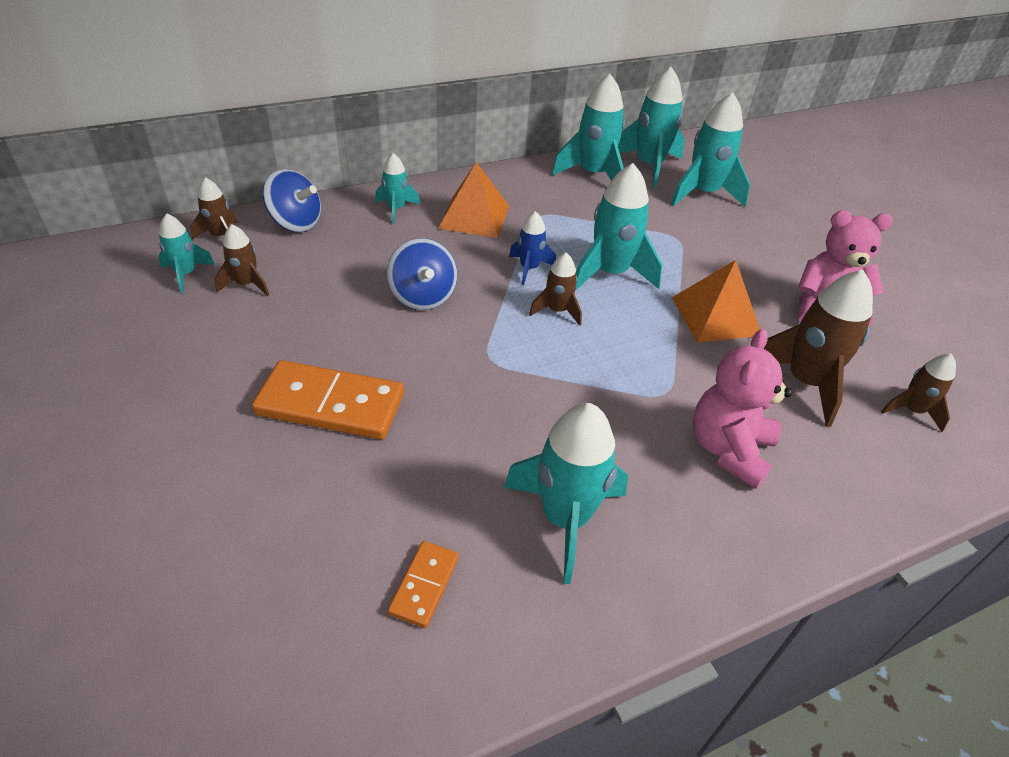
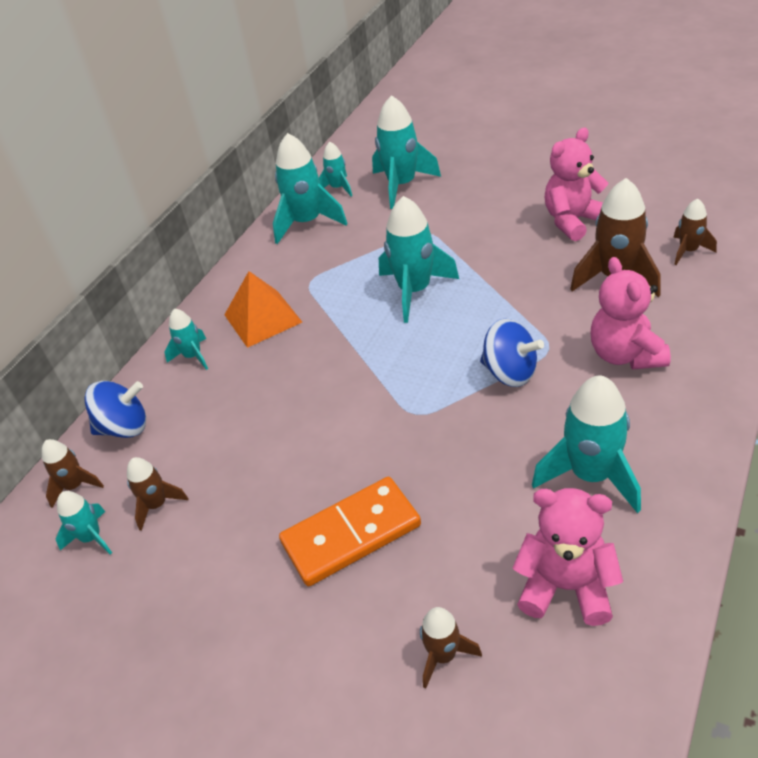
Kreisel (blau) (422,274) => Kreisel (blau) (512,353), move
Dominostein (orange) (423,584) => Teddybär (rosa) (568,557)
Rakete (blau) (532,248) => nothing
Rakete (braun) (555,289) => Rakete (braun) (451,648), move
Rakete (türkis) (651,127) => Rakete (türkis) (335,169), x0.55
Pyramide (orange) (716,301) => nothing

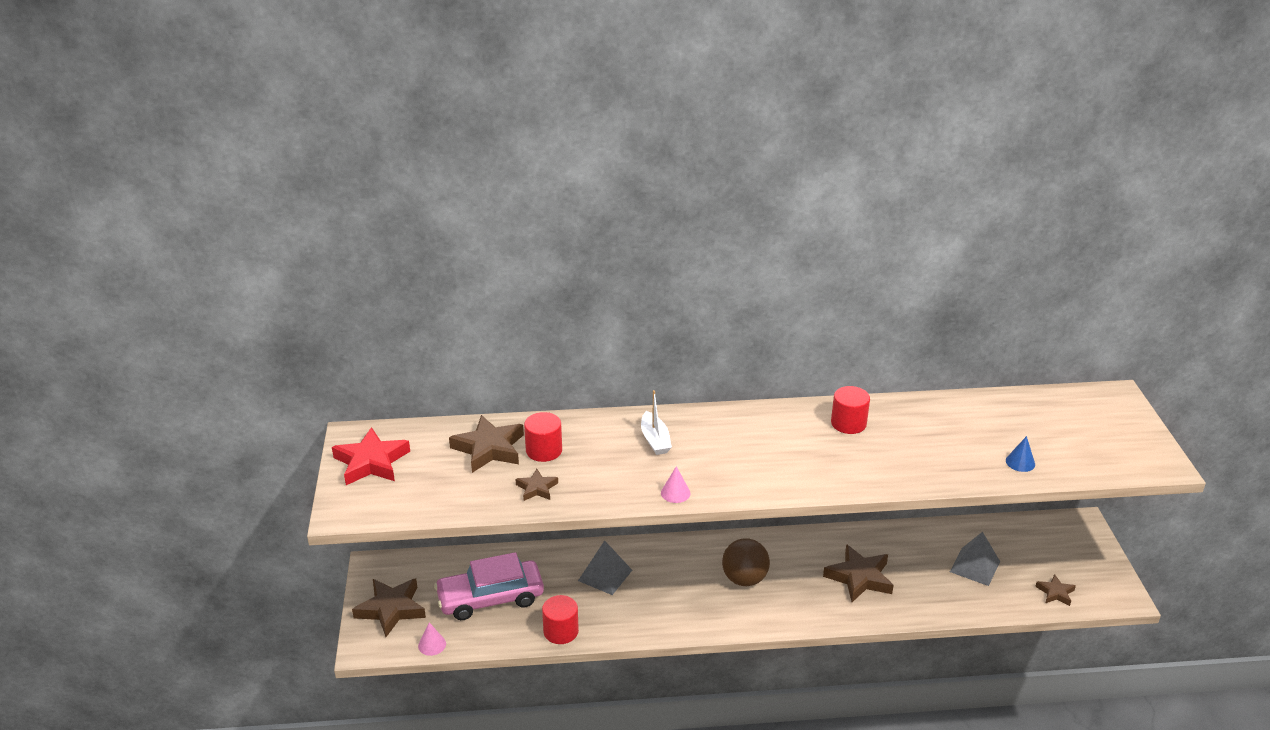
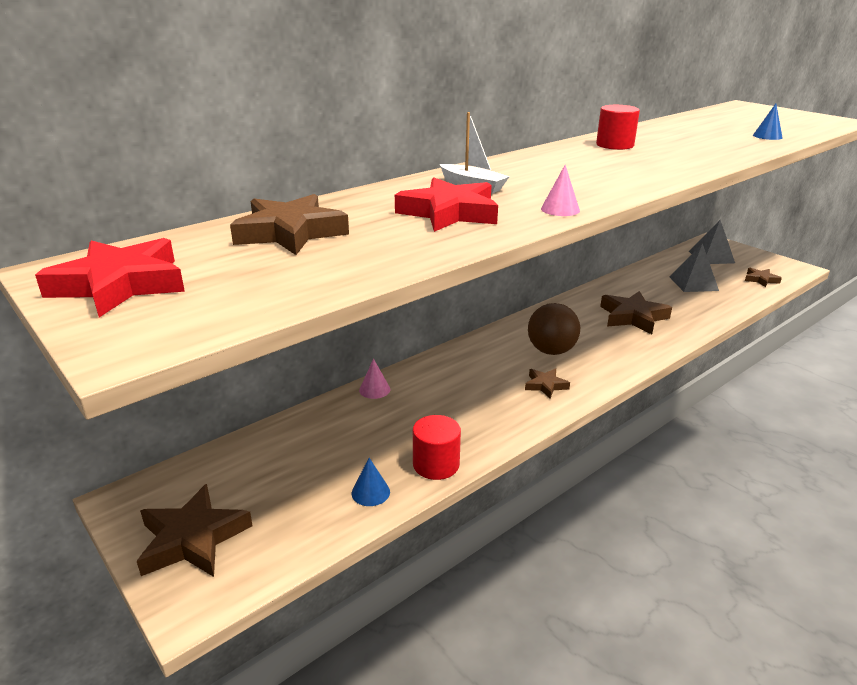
Kegel (rosa) (432,639) => Kegel (rosa) (374,379), move
Auto (rosa) (489,586) => nothing
Stern (braun) (537,485) => Stern (braun) (547,383), move
Vollzylinder (rot) (543,437) => nothing
Pyramide (grau) (605,567) => Pyramide (grau) (712,242), move
nothing => Kegel (blau) (371,482)
nothing => Stern (rot) (446,204)

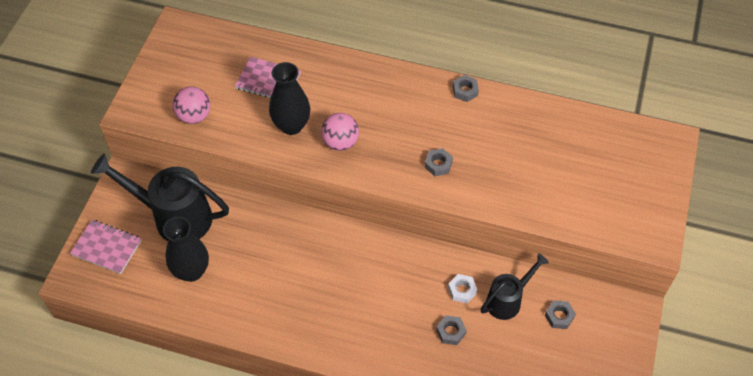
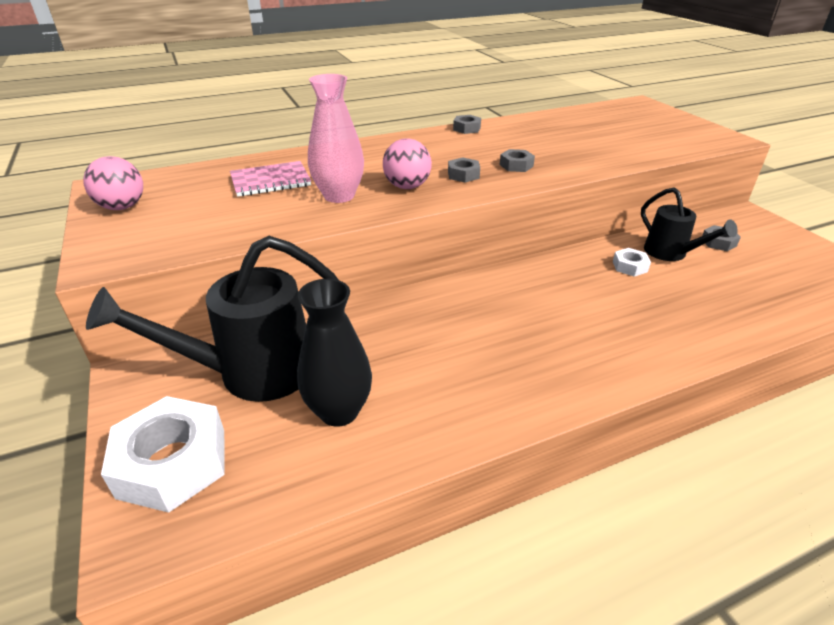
Notizbuch (rosa) (106,247) => Sechskantmutter (weiß) (163,454)
Ball (rosa) (191,105) => Ball (rosa) (113,183), move
Vase (schwarz) (289,98) => Vase (rosa) (336,138)
Sechskantmutter (grau) (451,330) => Sechskantmutter (grau) (464,169), move
Gießkanne (schwarz) (514,286) => Gießkanne (schwarz) (689,224), 135 degrees clockwise

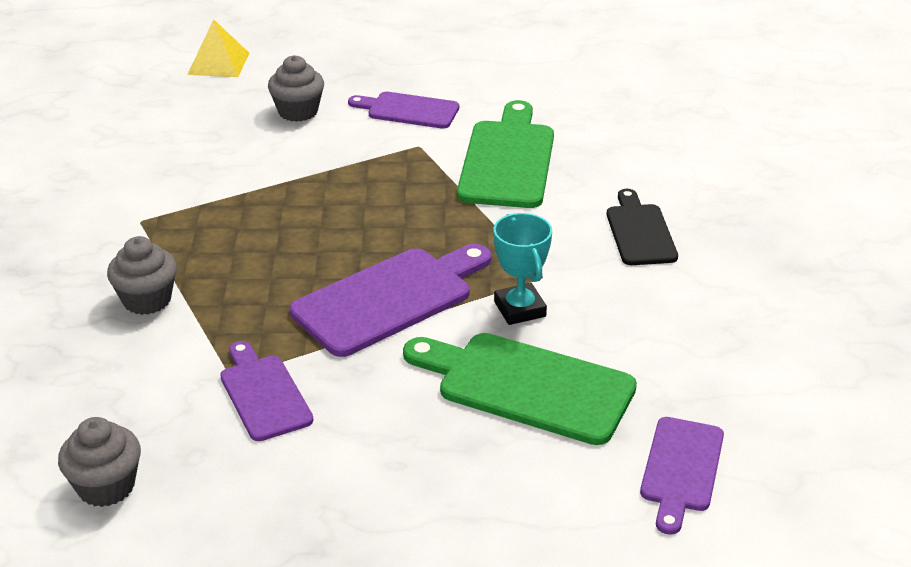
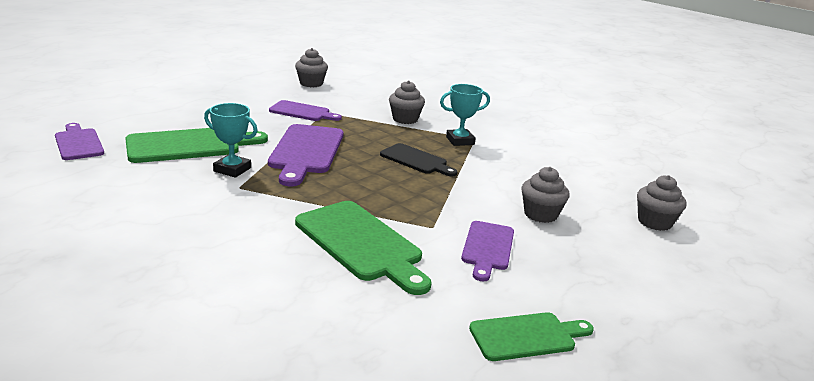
Pyramide (gelb) (218,48) => Muffin (grau) (662,203)
Schneidebrett (lila) (403,110) => Schneidebrett (lila) (487,251), 135 degrees clockwise
Schneidebrett (schwarz) (642,227) => Schneidebrett (schwarz) (418,159), move
nothing => Pokal (türkis) (465,115)
nothing => Schneidebrett (grün) (531,336)

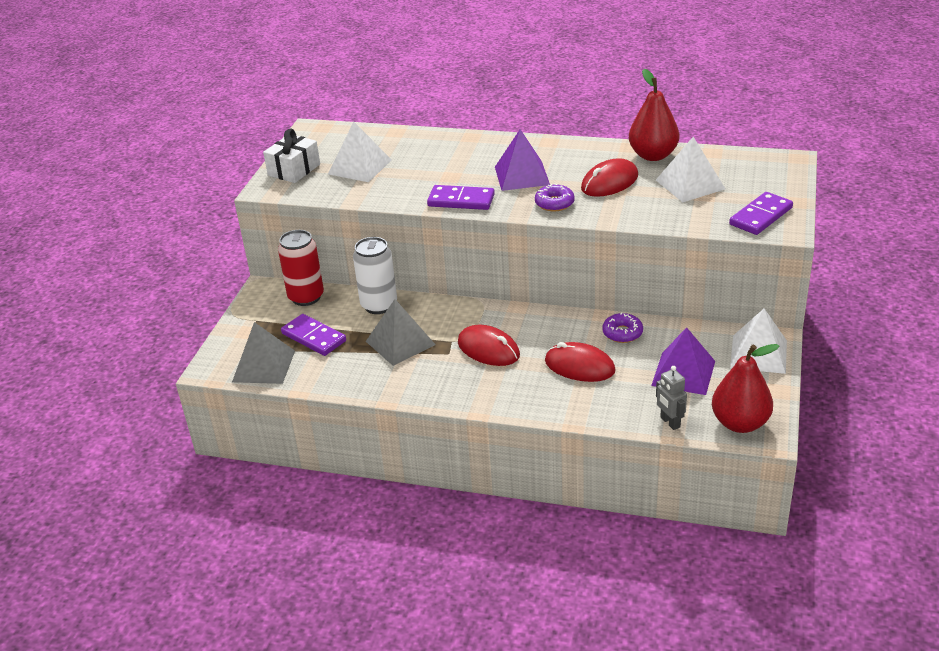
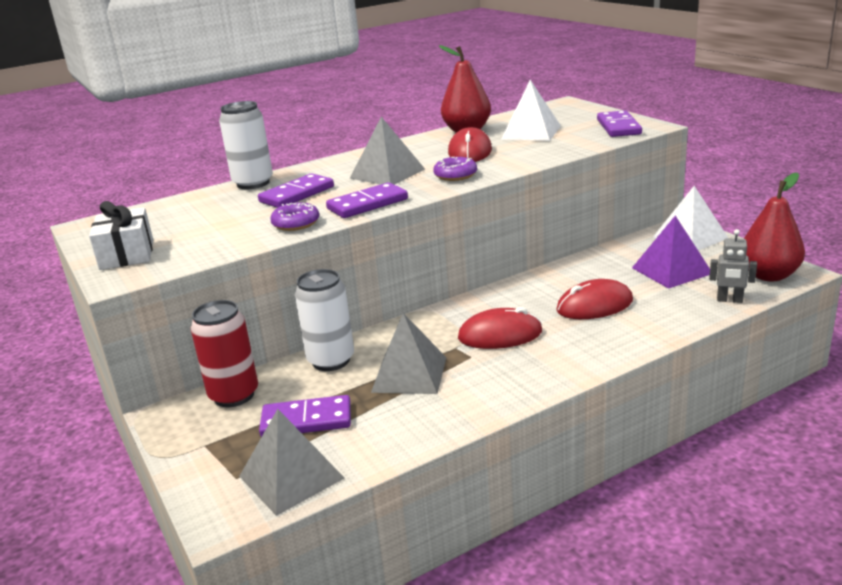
Pyramide (weiß) (359,152) => nothing
Pyramide (lila) (522,160) => Pyramide (grau) (387,151)
Donut (lila) (622,327) => Donut (lila) (294,216), move
nothing => Dose (weiß) (246,145)
nothing => Dominostein (lila) (296,190)

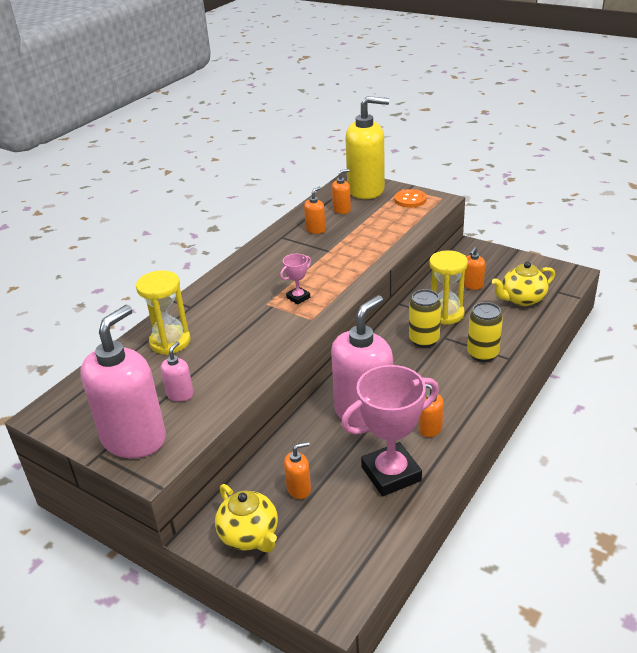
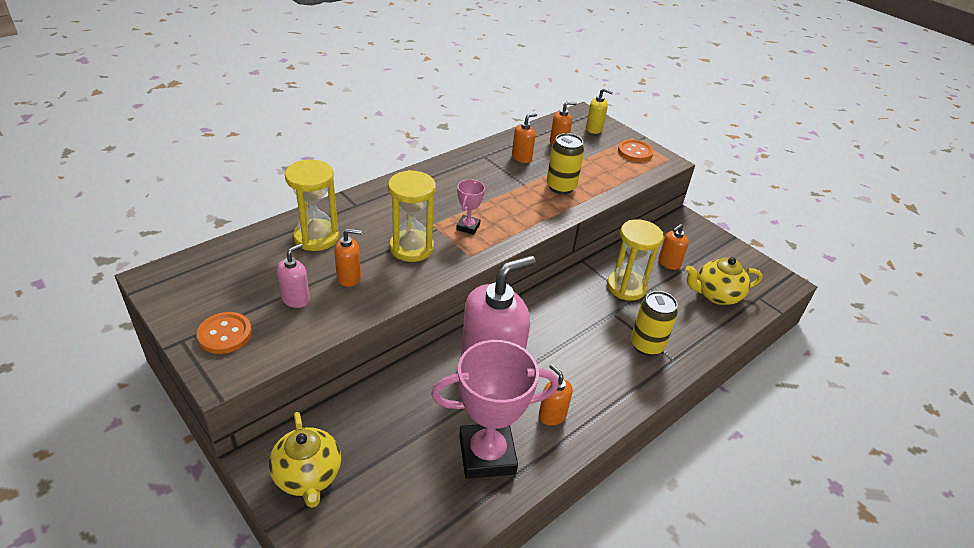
Seifenspender (rosa) (123,381) => Knopf (orange) (224,333)
Pokal (rosa) (295,279) => Pokal (rosa) (470,207), 45 degrees counterclockwise
Seifenspender (orange) (297,470) => Seifenspender (orange) (348,258), move
Seifenspender (gelb) (367,147) => Seifenspender (gelb) (599,111), x0.43
Dose (gelb) (425,318) => Dose (gelb) (565,163), move
nothing => Sanduhr (gelb) (412,216)

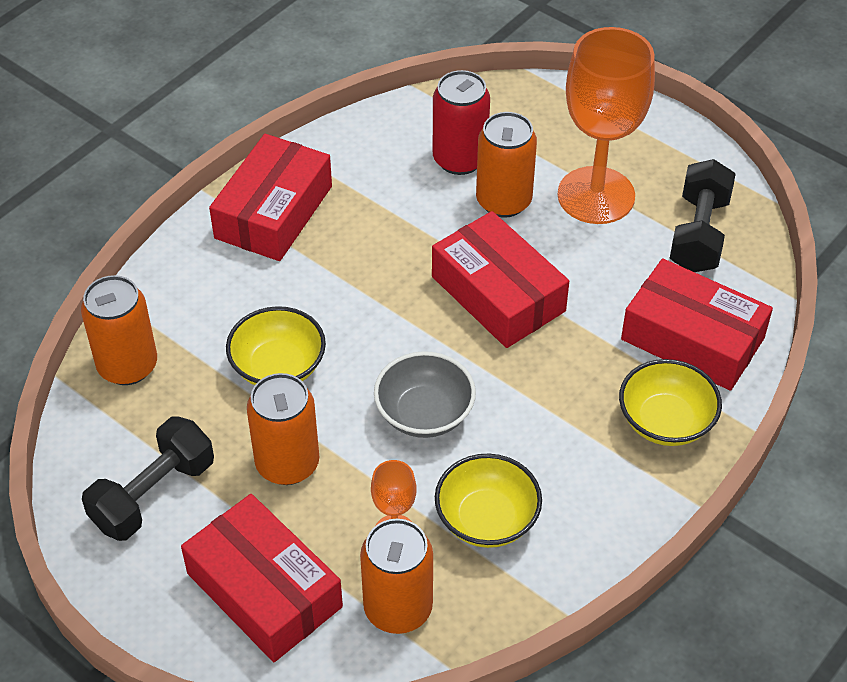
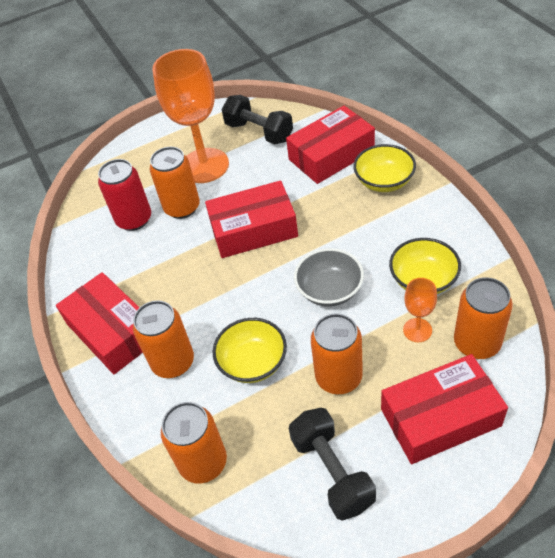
nothing => Dose (orange) (163,339)

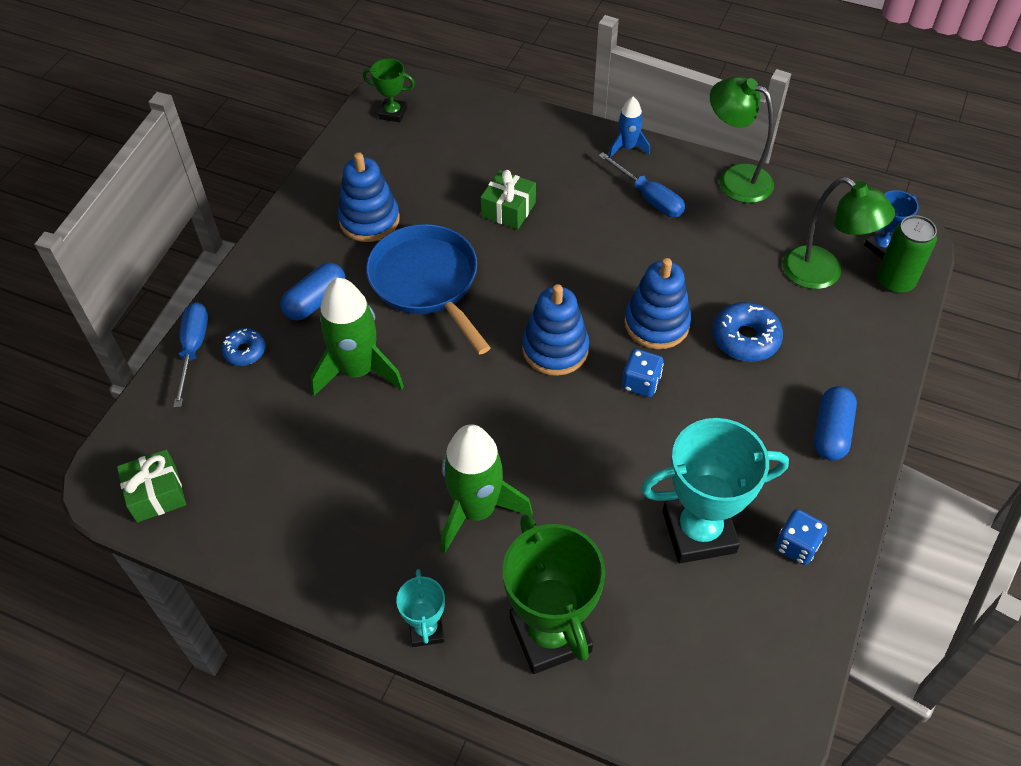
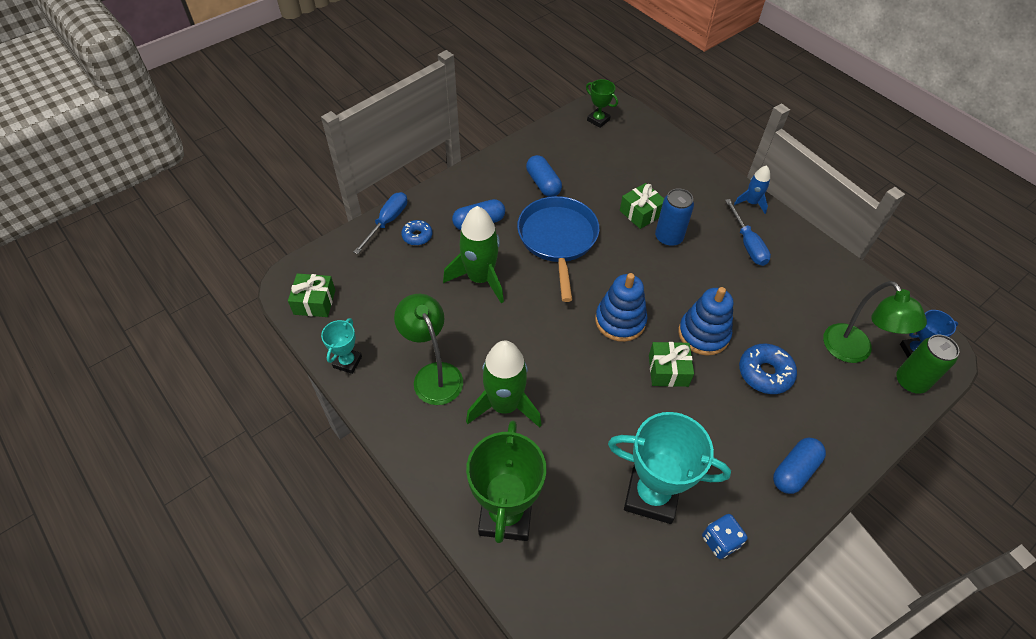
Stapelspielzeug (blau) (369,197) => Kapsel (blau) (544,176)
Pokal (türkis) (420,608) => Pokal (türkis) (341,346), move
Spielwürfel (blau) (643,373) => Geschenk (grün) (671,364)
Lampe (grün) (742,139) => Lampe (grün) (428,349), move
nothing => Dose (blau) (674,217)

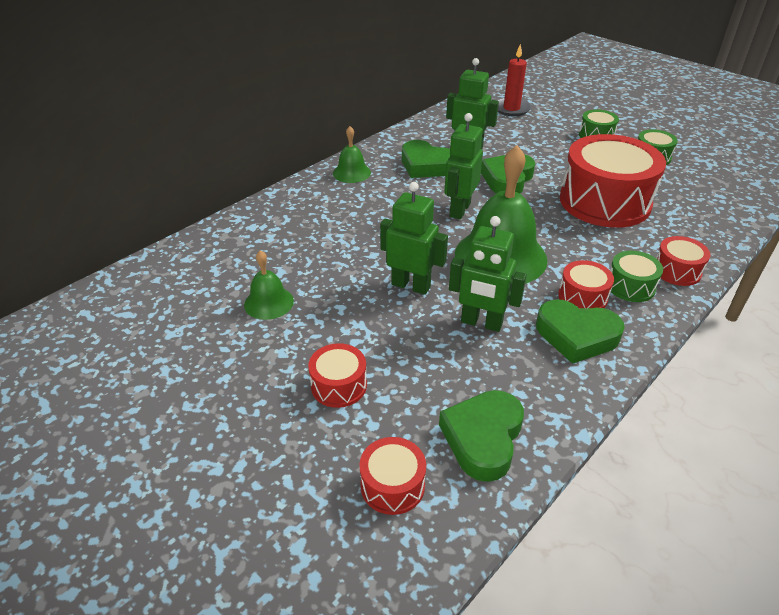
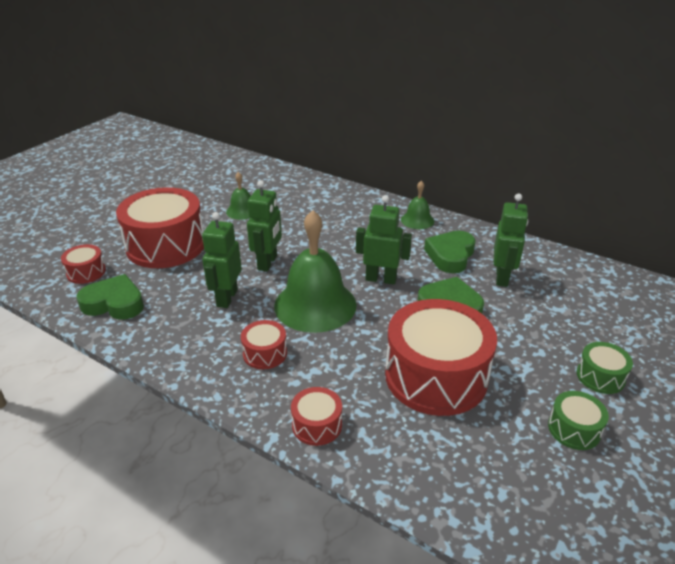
Trommel (rot) (337,375) => Trommel (rot) (160,227), x2.22
Kerze (rot) (514,80) => nothing
Herz (grün) (580,331) => nothing
Trommel (grün) (636,276) => nothing

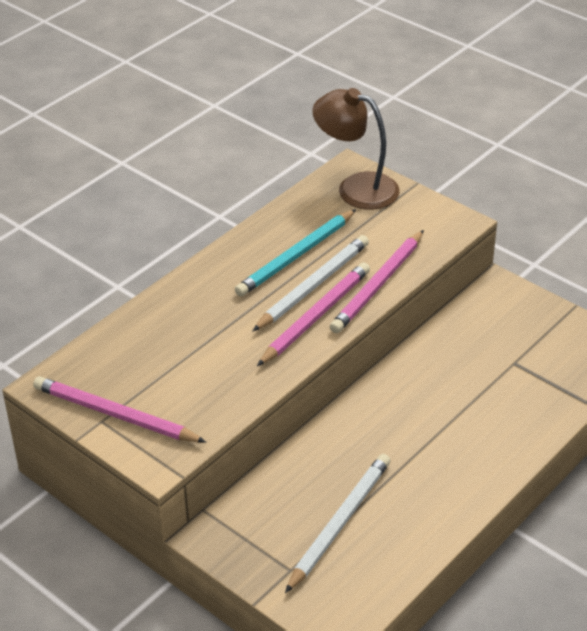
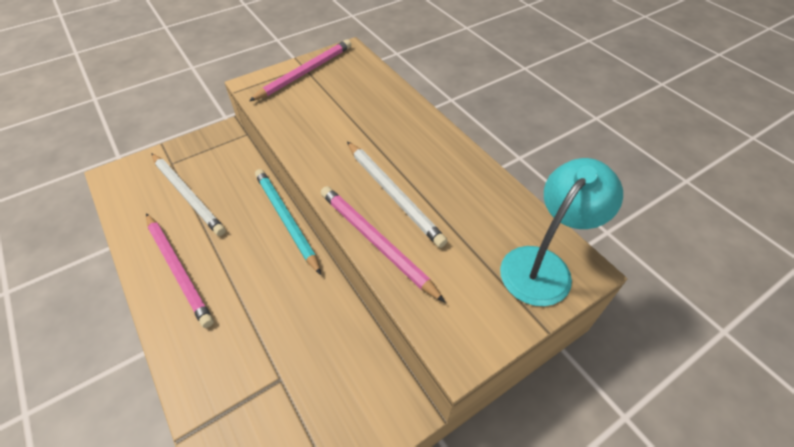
Bleistift (türkis) (295,253) => Bleistift (türkis) (288,222), move
Bleistift (rosa) (313,314) => Bleistift (rosa) (180,270), move
Lampe (braun) (355,149) => Lampe (türkis) (561,232)

